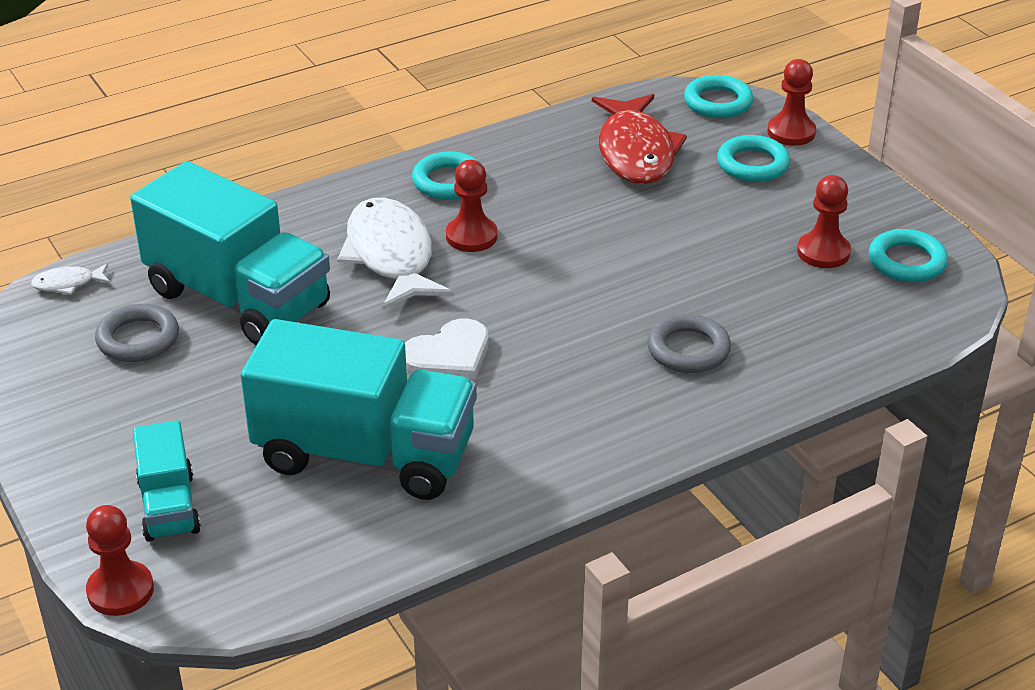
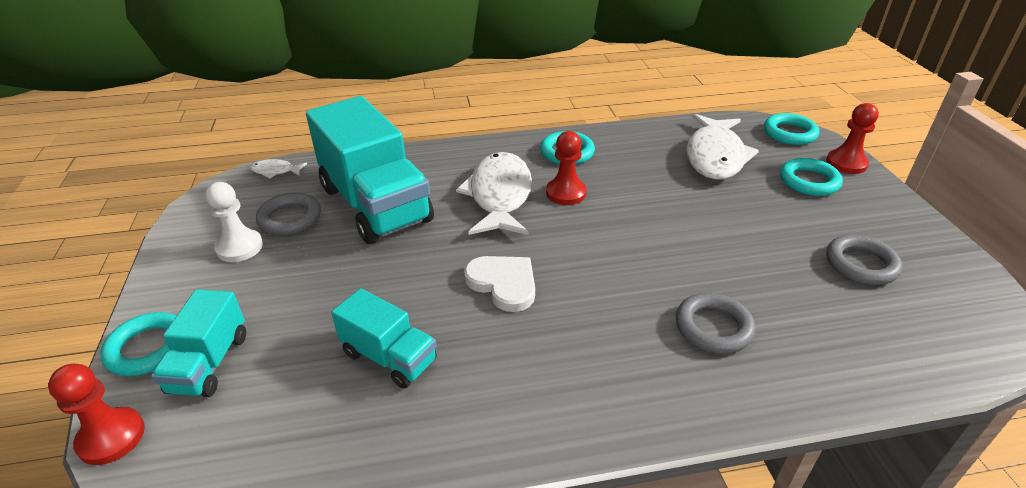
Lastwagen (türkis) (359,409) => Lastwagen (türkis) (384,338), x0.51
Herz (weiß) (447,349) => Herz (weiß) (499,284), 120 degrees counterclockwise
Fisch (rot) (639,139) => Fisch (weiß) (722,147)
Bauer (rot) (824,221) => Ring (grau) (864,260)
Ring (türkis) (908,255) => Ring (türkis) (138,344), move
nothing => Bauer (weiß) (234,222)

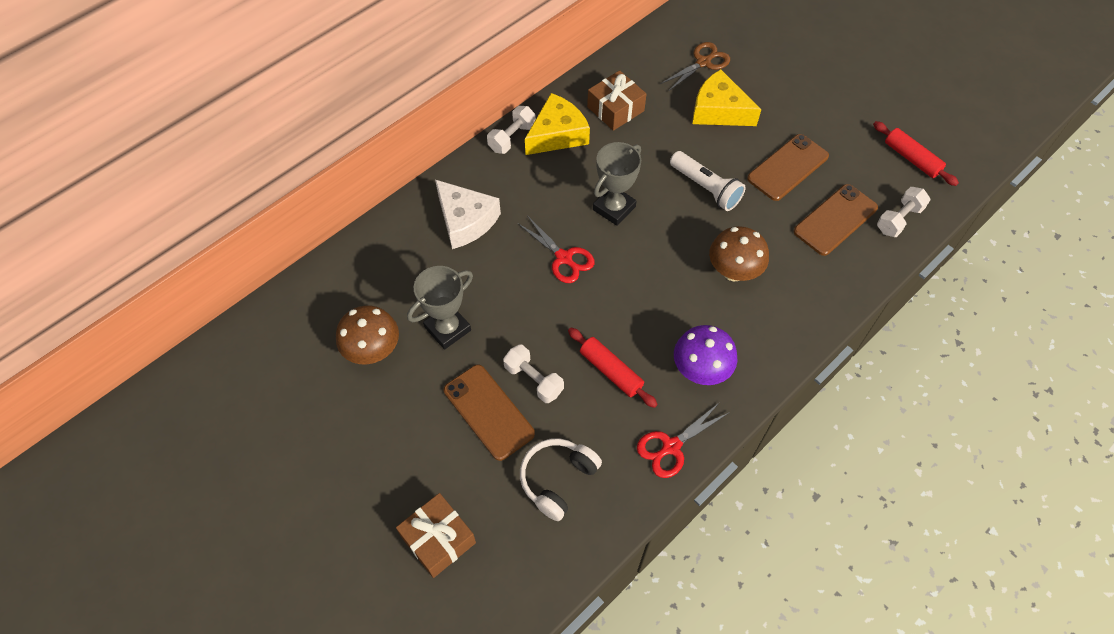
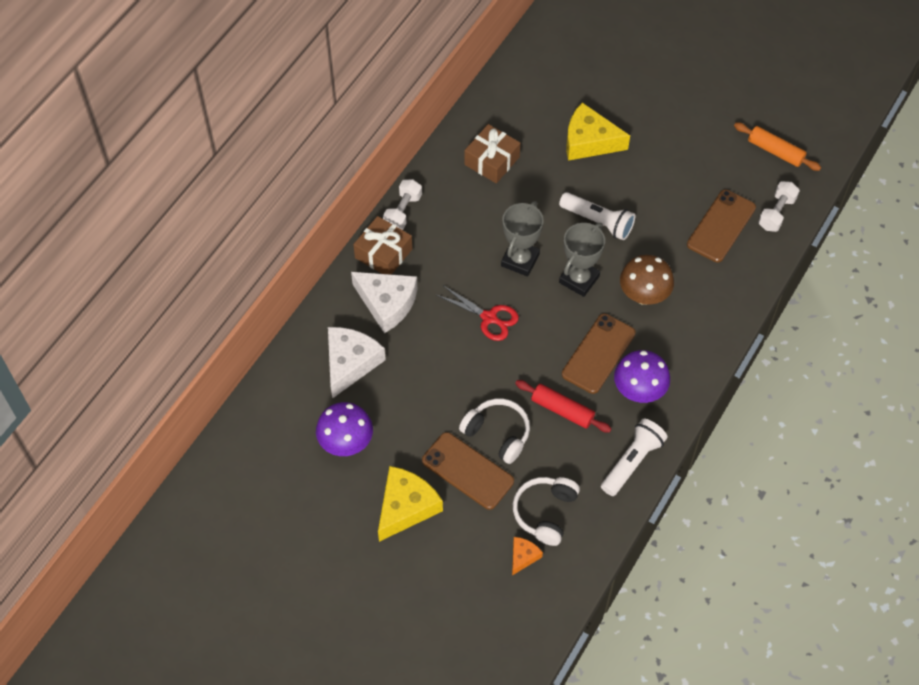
Pilz (braun) (367,334) => Pilz (lila) (344,429)
Geschenk (braun) (436,535) => Geschenk (braun) (382,245), move
Pokal (grau) (440,308) => Pokal (grau) (582,260), move
Hantel (weiß) (533,373) => Kopfhörer (weiß) (494,431)
Käse (gelb) (557,124) => Käse (gelb) (410,504), move
Schere (rot) (683,440) => Taschenlampe (weiß) (634,457)
Schere (braun) (695,66) => nothing
Handy (braun) (788,167) => Handy (braun) (599,354), move
Nudelholz (rot) (916,153) => Nudelholz (orange) (777,146)
nothing => Käse (weiß) (357,363)
nothing => Käse (orange) (527,556)

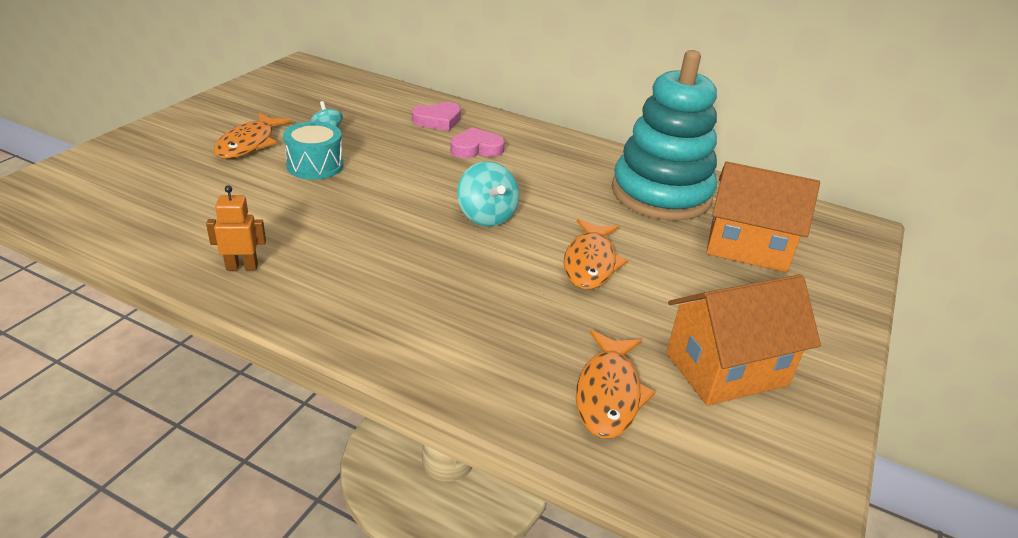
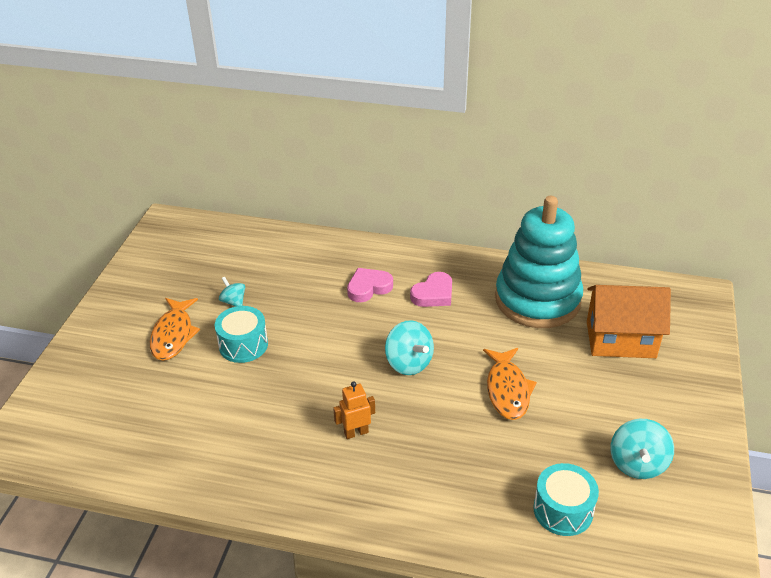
Roboter (orange) (236,228) => Roboter (orange) (354,410), move
Herz (rosa) (436,116) => Herz (rosa) (431,289), move
Fisch (orange) (615,384) => Trommel (türkis) (566,499)
Haus (orange) (743,340) => Kreisel (türkis) (642,449)

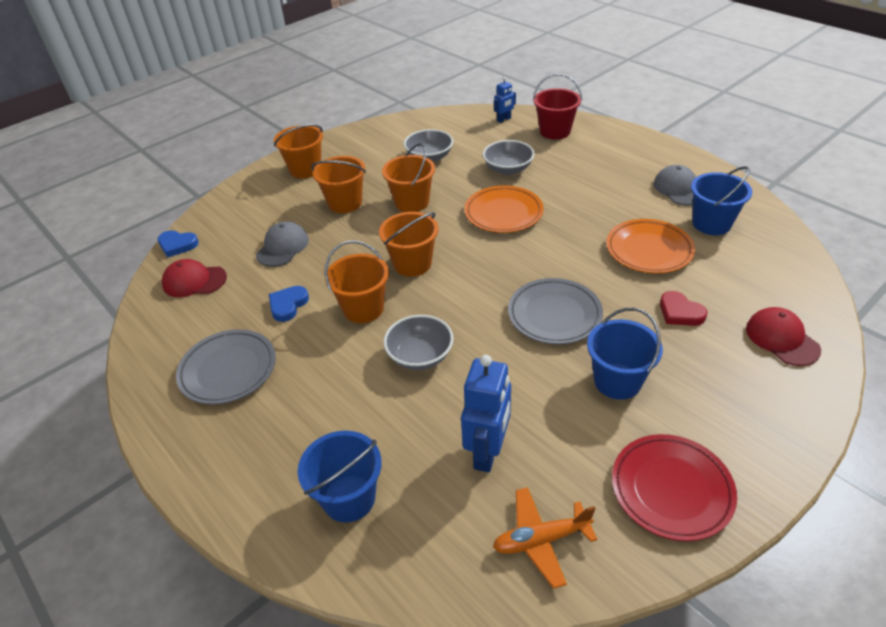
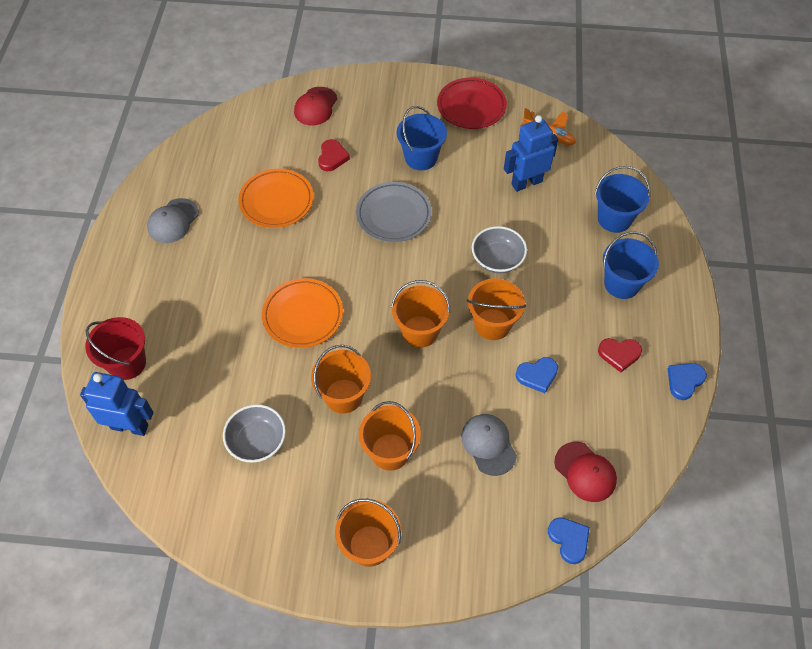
Teller (grau) (226,367) => Herz (rot) (620,355)
Kappe (grau) (282,244) => Kappe (grau) (489,445), 90 degrees clockwise
Schüssel (grau) (509,157) => nothing
Roboter (blau) (505,100) => Roboter (blau) (116,404), x1.86
Eimer (blau) (721,200) => Eimer (blau) (631,265), move
nothing => Herz (blau) (687,381)

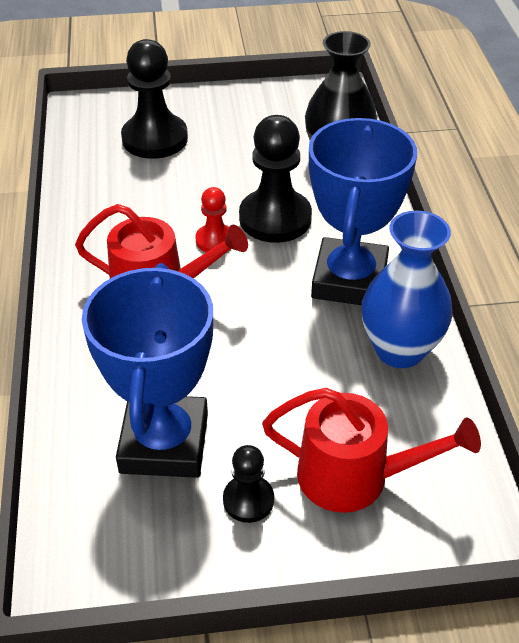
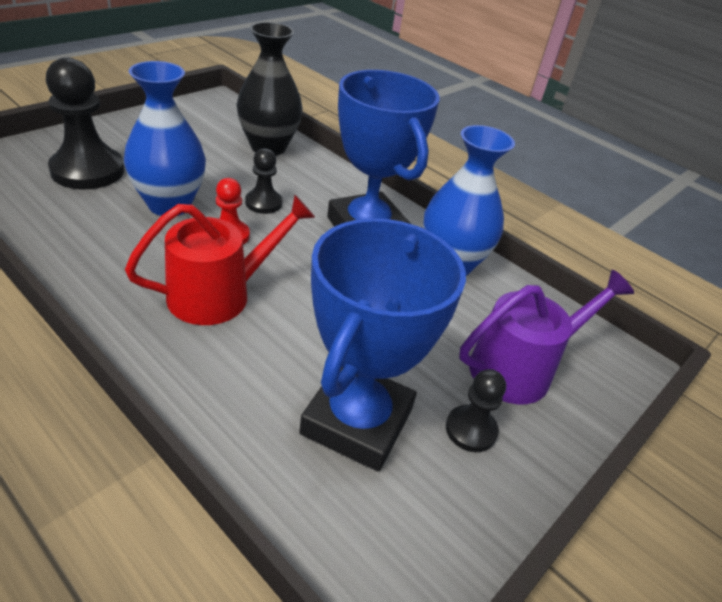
Pokal (blau) (147,370) => Pokal (blau) (382,344), 60 degrees clockwise
Bauer (schwarz) (275,179) => Bauer (schwarz) (263,181), x0.53
Gießkanne (rot) (371,450) => Gießkanne (lila) (546,337)
nothing => Vase (blau) (165,138)

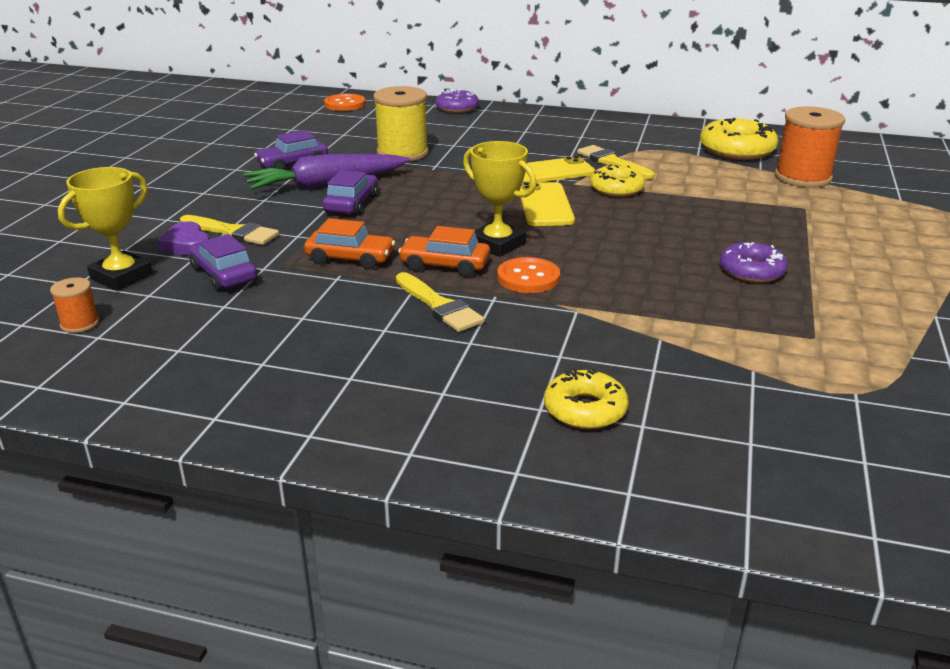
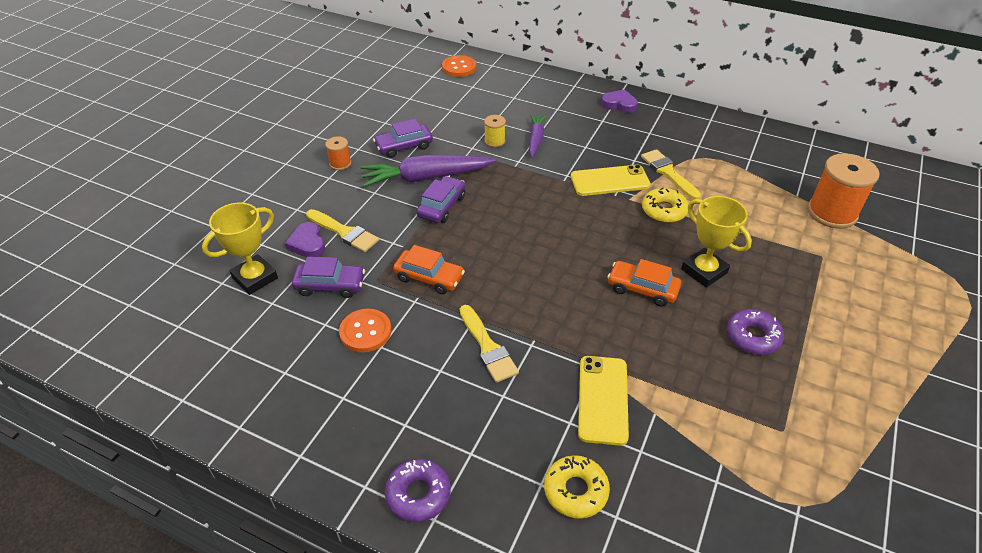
Garnrolle (orange) (74,305) => Garnrolle (orange) (338,153), move
Auto (lila) (223,262) => Auto (lila) (328,277), 120 degrees clockwise
Garnrolle (gelb) (401,123) => Garnrolle (gelb) (495,131), x0.49
Auto (orange) (444,251) => Auto (orange) (644,283), move
Donut (lila) (457,101) => Donut (lila) (418,490), move
Pokal (gelb) (500,199) => Pokal (gelb) (716,241), move
Knopf (orange) (528,275) => Knopf (orange) (365,330), move
Handy (gelb) (547,204) => Handy (gelb) (603,401), move
Donut (gelb) (739,139) => nothing
nothing => Karotte (lila) (538,136)
nothing => Herz (lila) (619,101)

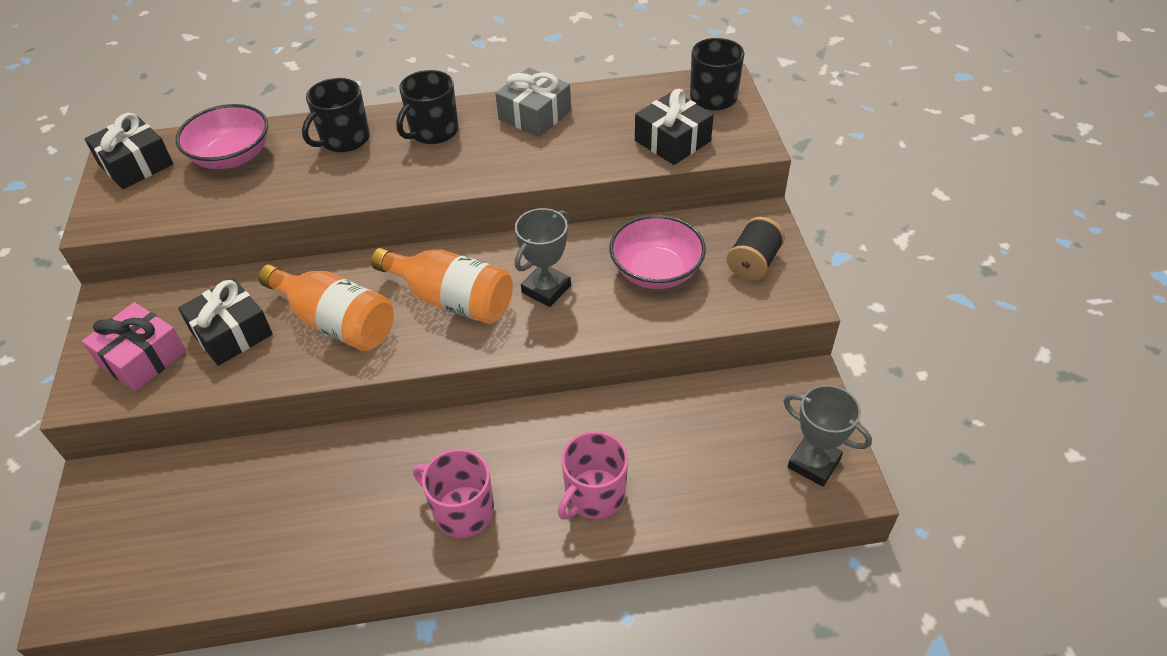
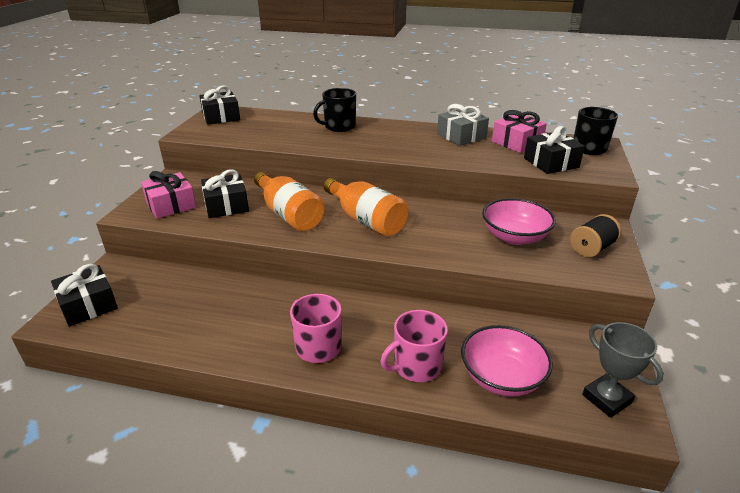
Schüssel (rosa) (222,136) => Schüssel (rosa) (507,361), move
Tasse (schwarz) (427,107) => nothing
Pokal (grau) (543,257) => nothing
nothing => Geschenk (schwarz) (84,295)
nothing => Geschenk (rosa) (519,131)

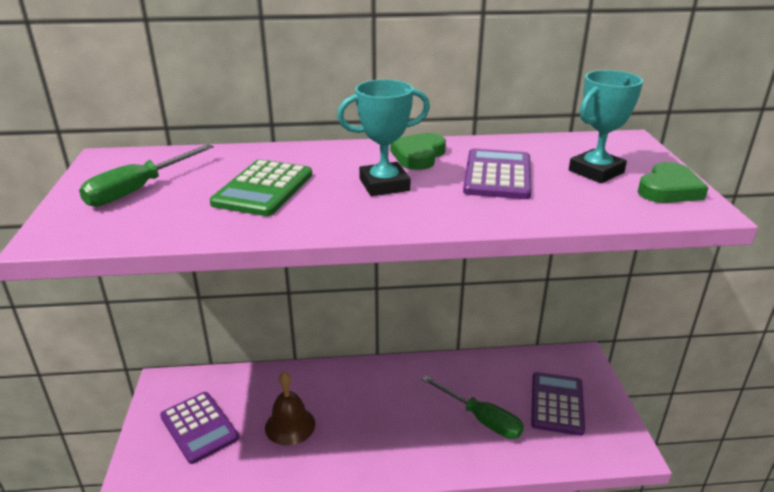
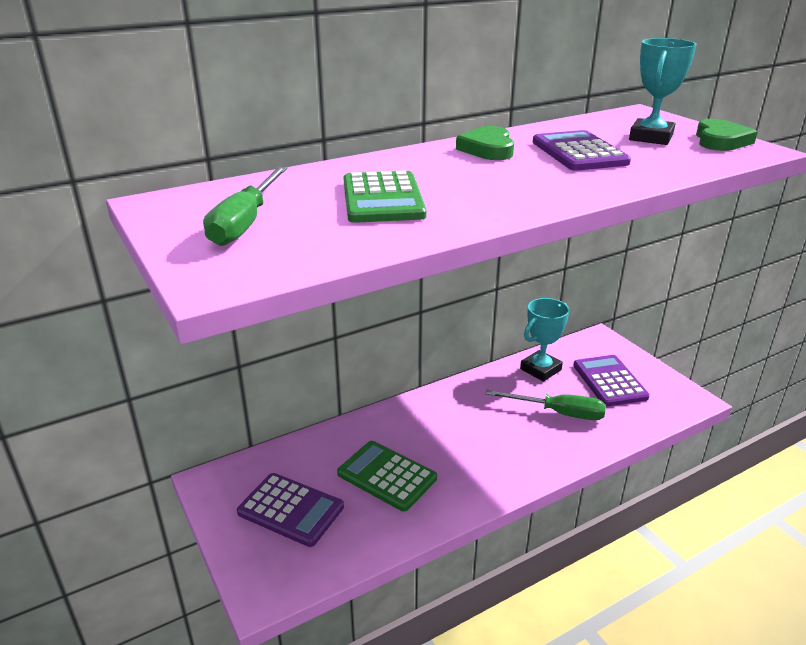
Glocke (braun) (290,408) => Taschenrechner (grün) (387,476)
Pokal (türkis) (383,138) => Pokal (türkis) (544,340), move

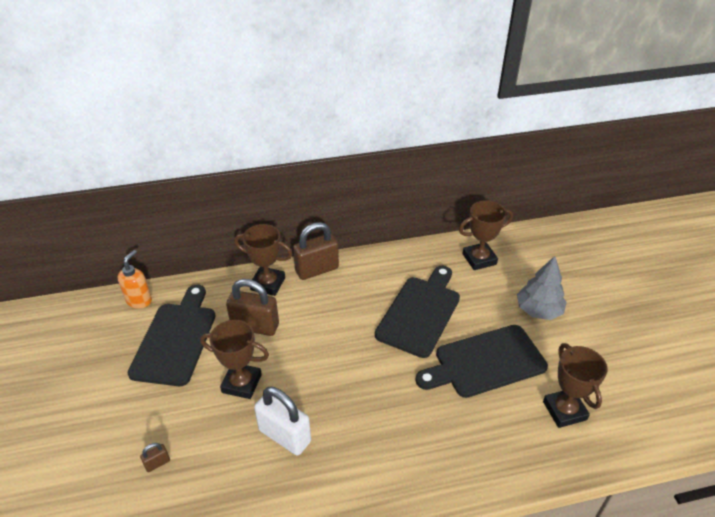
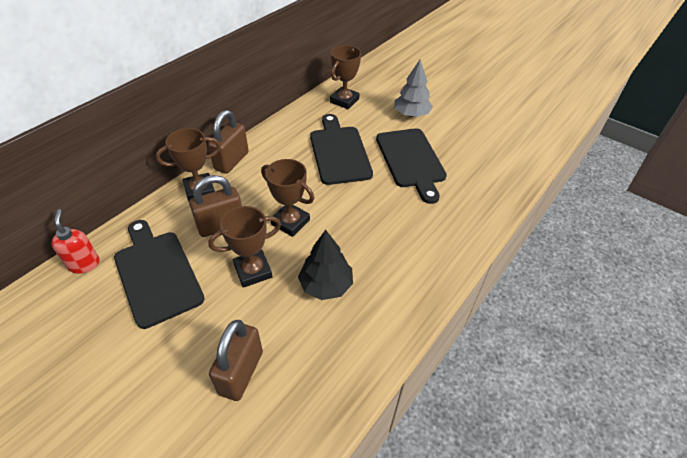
Seifenspender (orange) (135,279) => Seifenspender (rot) (75,241)
Vorhängeschloss (braun) (155,457) => Vorhängeschloss (braun) (236,360), x2.28
Vorhängeschloss (weiß) (282,421) => Baum (schwarz) (325,265)
Schneidebrett (schwarz) (482,361) => Schneidebrett (schwarz) (411,166), 45 degrees counterclockwise
Pokal (braun) (575,385) => Pokal (braun) (287,198), move

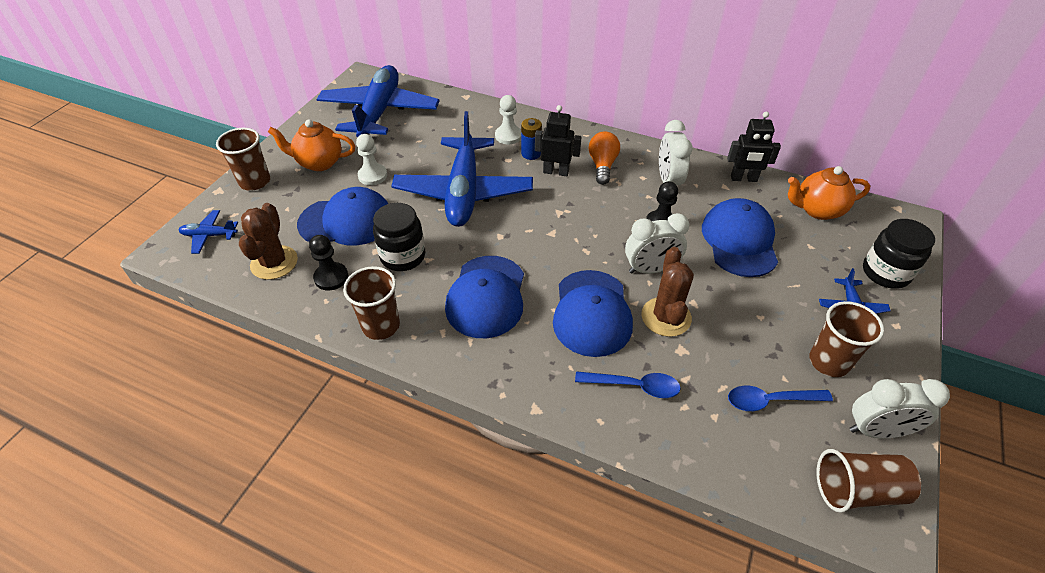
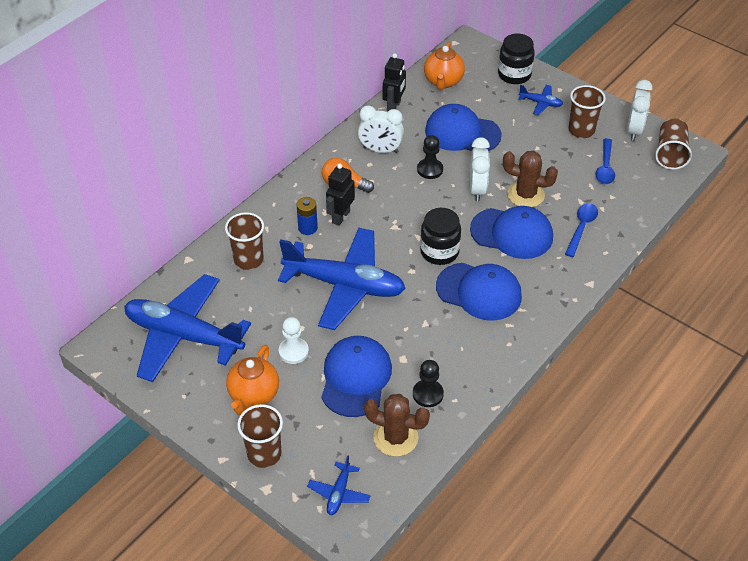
Becher (braun) (371,303) => Becher (braun) (244,241), move
Einmachglas (schwarz) (399,237) => Einmachglas (schwarz) (440,236), move
Bauer (weiß) (508,119) => nothing

